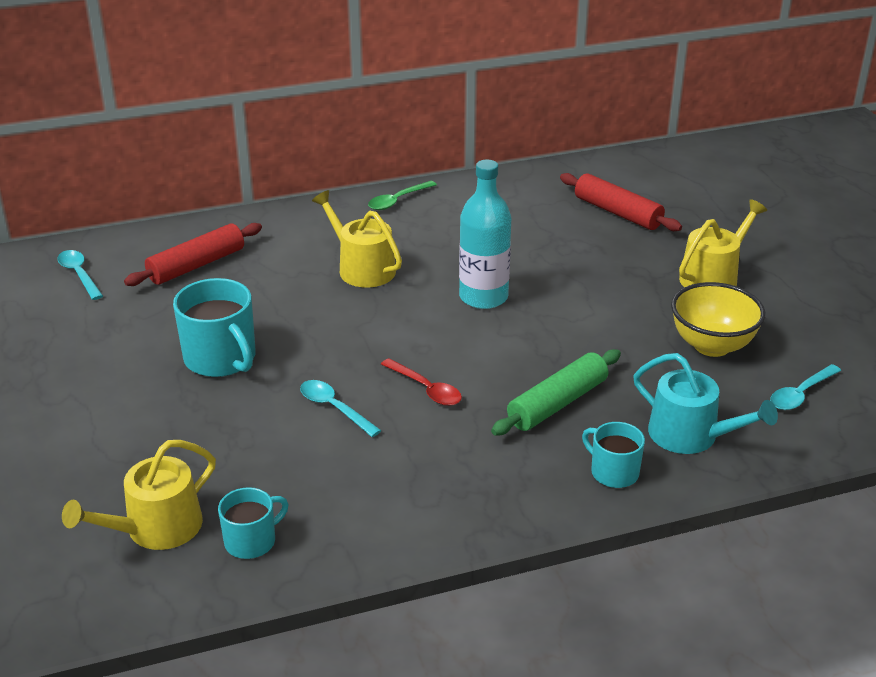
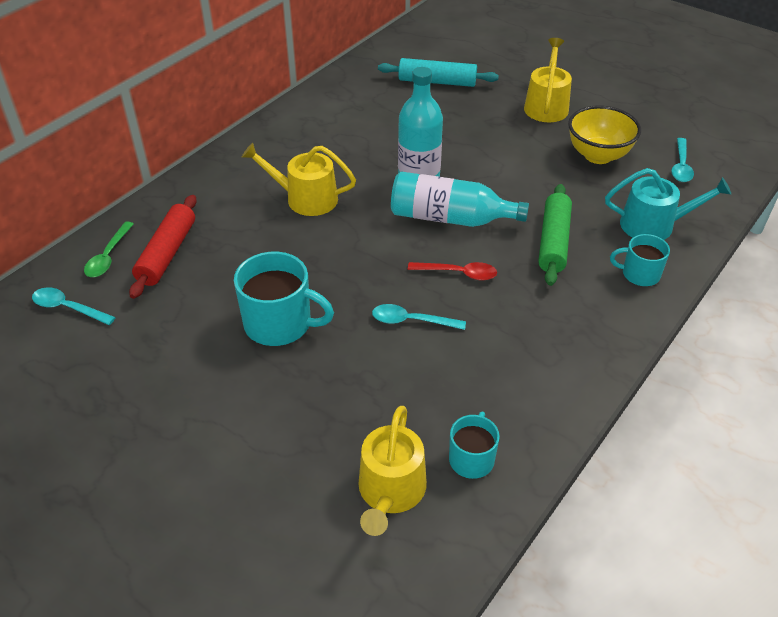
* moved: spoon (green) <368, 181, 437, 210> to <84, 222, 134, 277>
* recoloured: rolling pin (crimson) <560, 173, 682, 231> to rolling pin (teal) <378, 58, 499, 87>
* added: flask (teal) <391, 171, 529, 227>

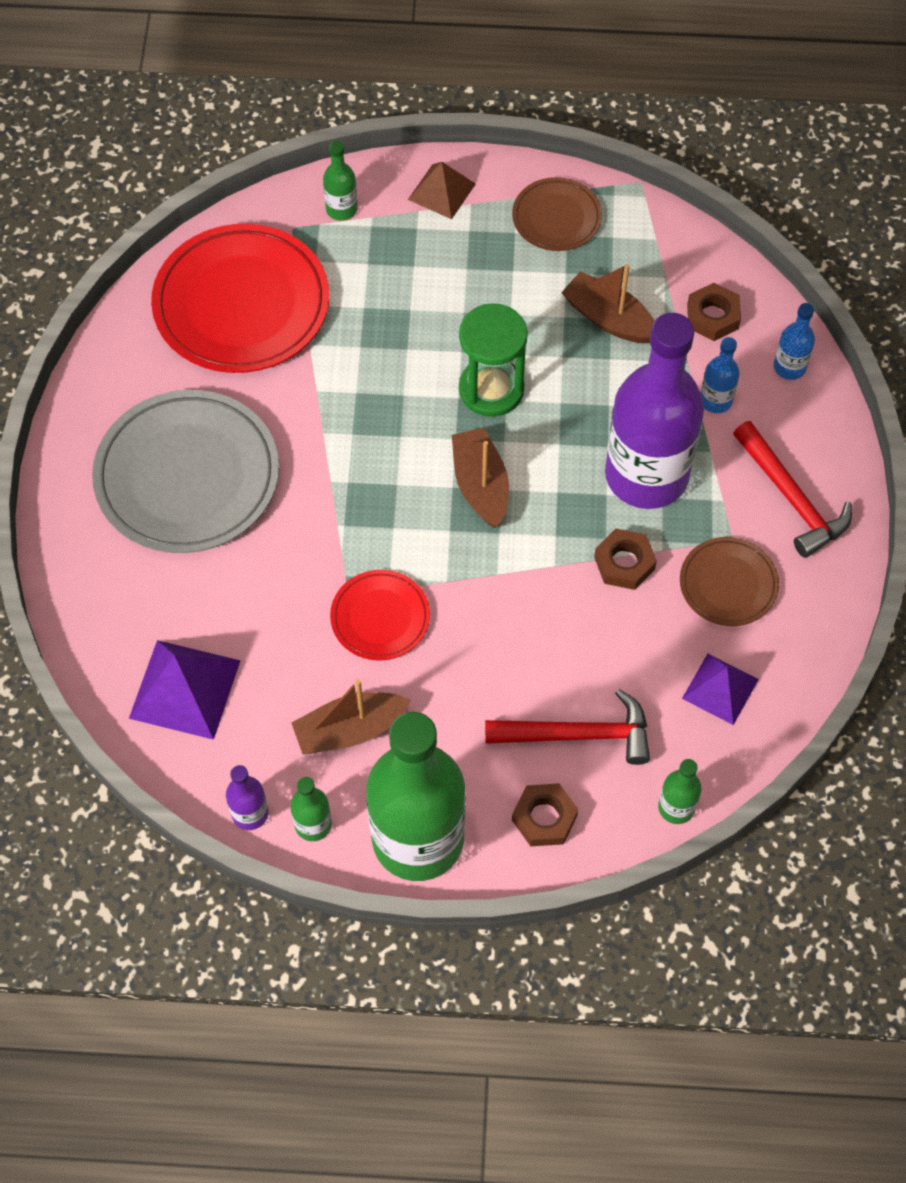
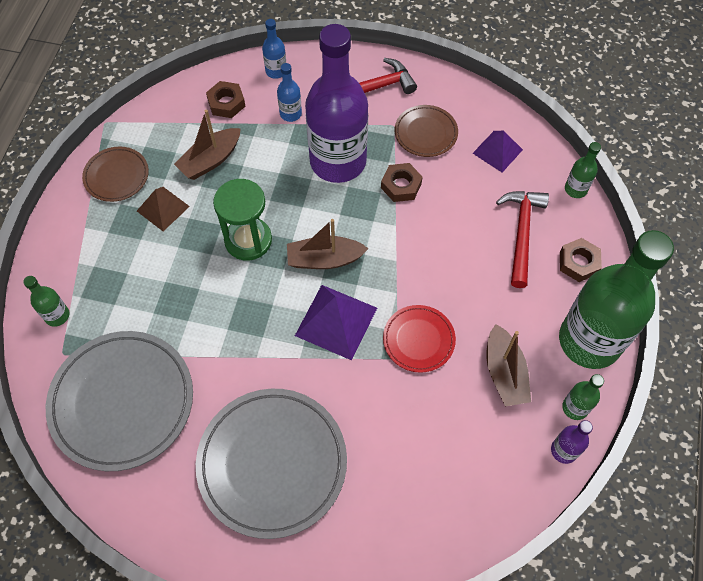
* recoloured: plate (crimson) <151, 224, 329, 373> to plate (grey) <46, 331, 193, 471>
* moved: solid pyramid (brown) <408, 162, 476, 219> to <137, 187, 190, 231>
* moved: solid pyramid (purple) <129, 640, 241, 740> to <295, 285, 377, 360>

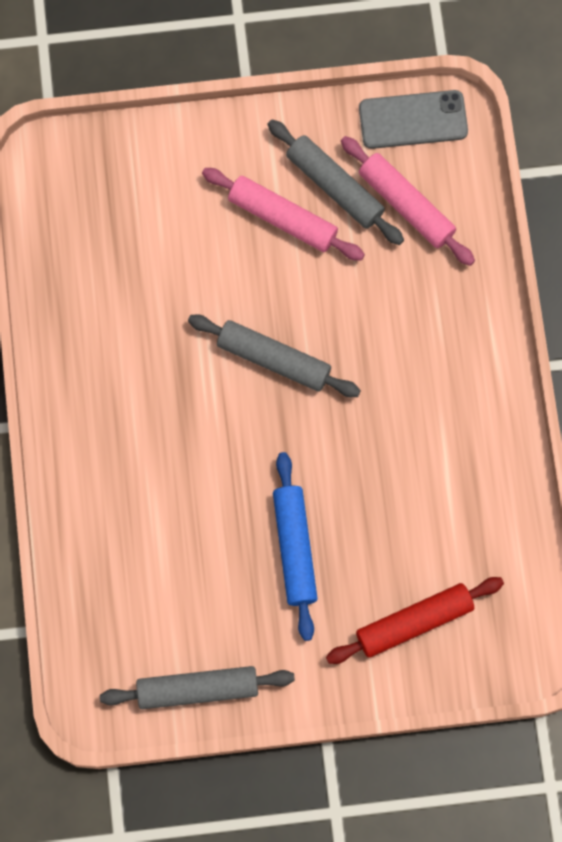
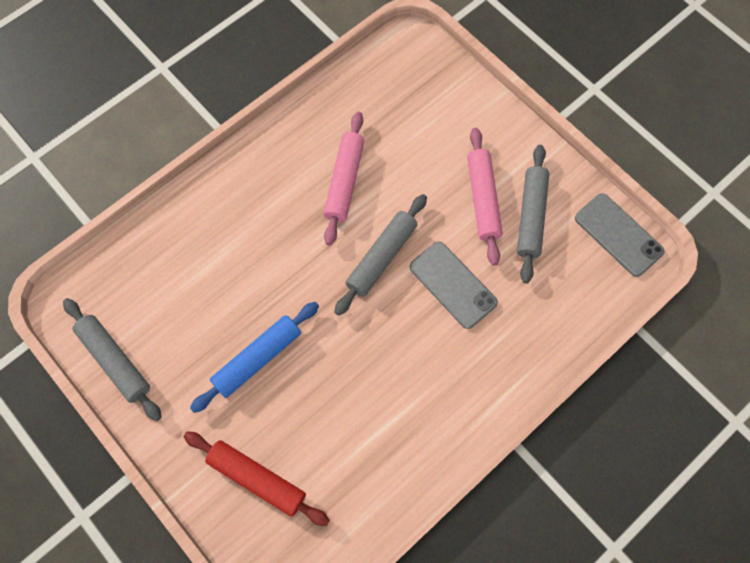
* moved: rolling pin (rose-pink) <341, 136, 475, 266> to <324, 112, 364, 245>
* turned: rolling pin (grey) <188, 314, 361, 397> = <334, 194, 427, 316> 45 degrees clockwise
* added: phone (grey) <410, 242, 498, 329>

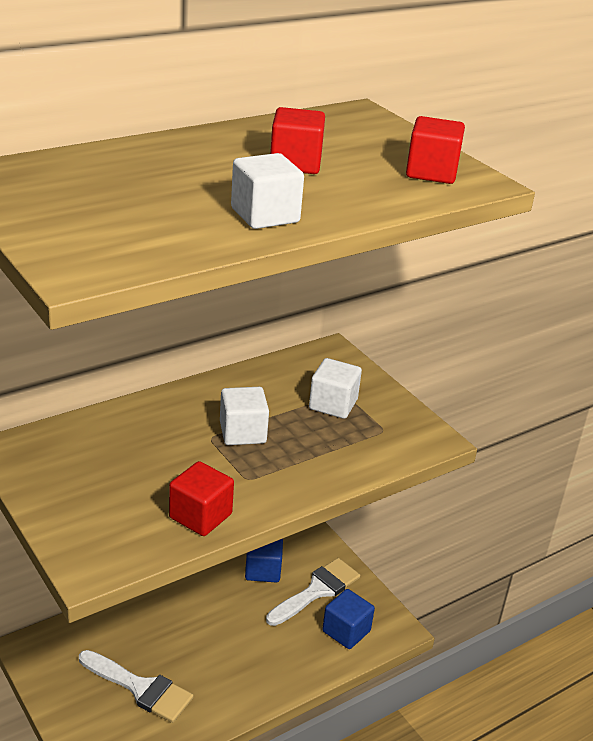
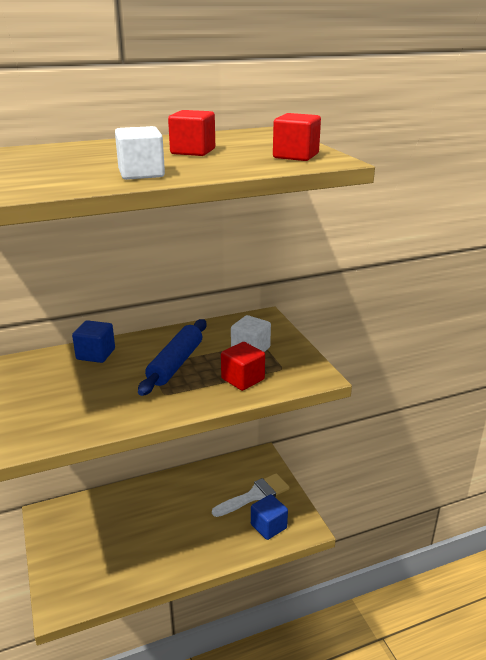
* moved: solid cube (blue) <245, 539, 283, 583> to <72, 320, 115, 363>
* replaced: solid cube (snow-white) <220, 387, 269, 445> to rolling pin (blue) <138, 319, 206, 396>
* moved: solid cube (crimson) <169, 461, 234, 536> to <221, 342, 265, 391>
* removed: paint brush (snow-white) <79, 650, 194, 723>

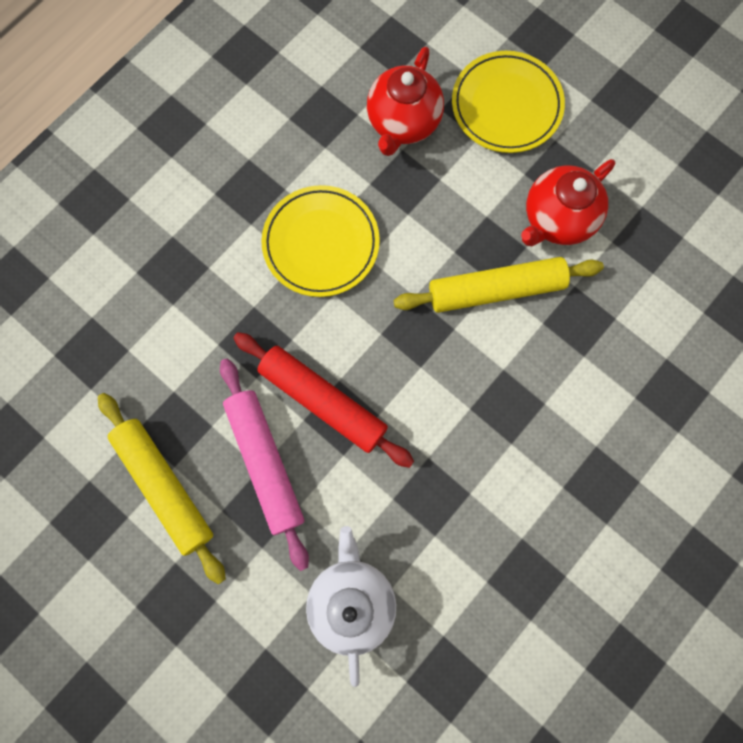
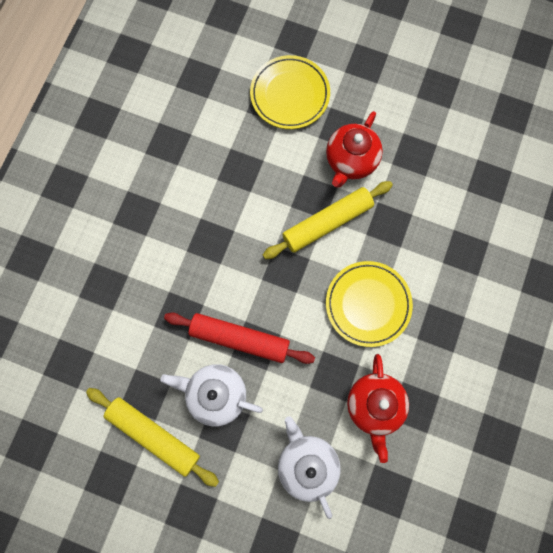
* replaced: rolling pin (rose-pink) <220, 359, 309, 571> to tea pot (snow-white) <160, 364, 263, 427>
* moved: plate (golden) <261, 185, 380, 297> to <326, 261, 413, 347>
* moved: tea pot (crimson) <367, 47, 444, 156> to <347, 354, 409, 463>

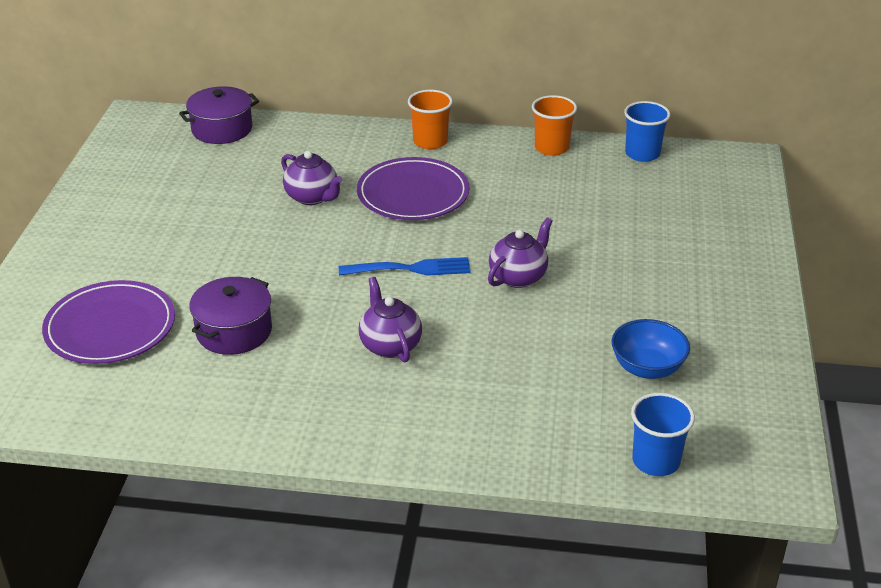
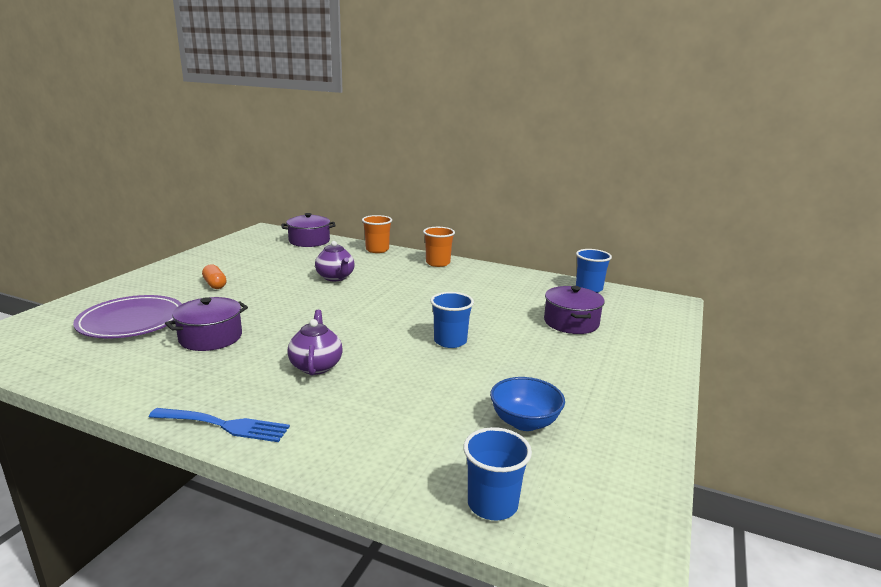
* moved: dinner fork (blue) <339, 257, 471, 276> to <149, 408, 290, 442>
* added: pill shape (orange-coloured) <202, 264, 226, 289>
* moved: tumbler (orange-coloured) <532, 95, 577, 156> to <362, 215, 392, 253>
* replaced: tea pot (purple) <488, 217, 553, 288> to tumbler (blue) <430, 292, 474, 348>
* added: pot (purple) <544, 286, 605, 334>
* removed: plate (purple) <357, 157, 470, 220>

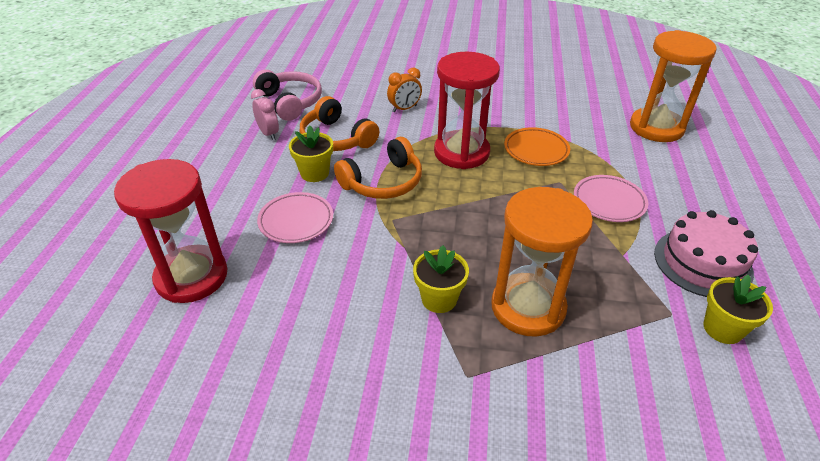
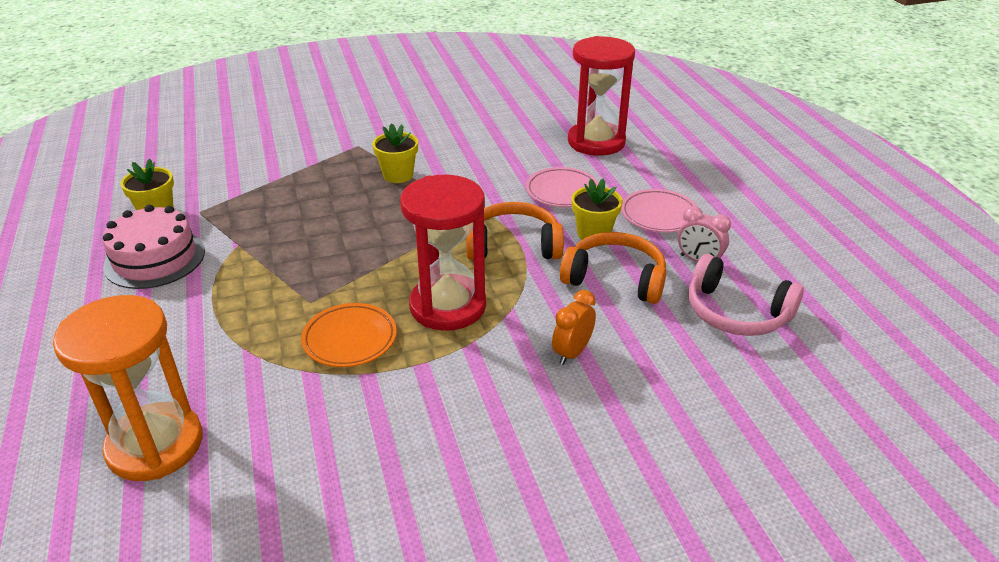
* turned: headphones (orange-coloured) <334, 137, 422, 199> = <466, 202, 564, 260> 60 degrees clockwise
* moved: plate (rose-pink) <574, 175, 648, 222> to <621, 189, 697, 233>
* removed: sandglass (orange-coloured) <491, 187, 593, 337>

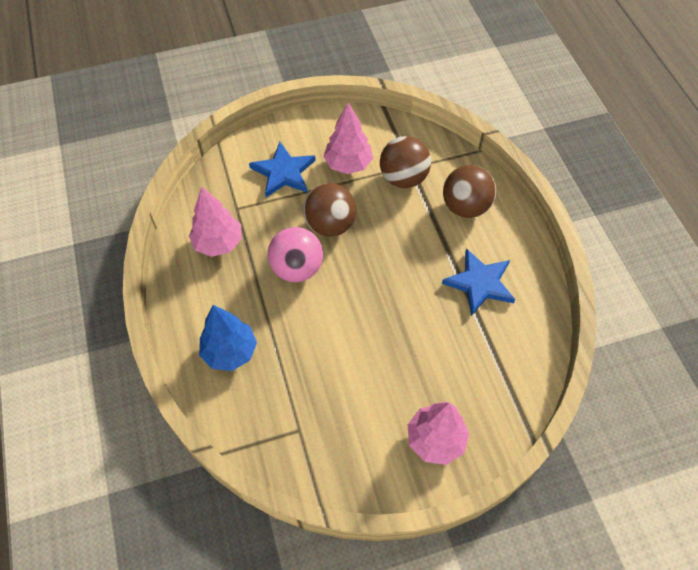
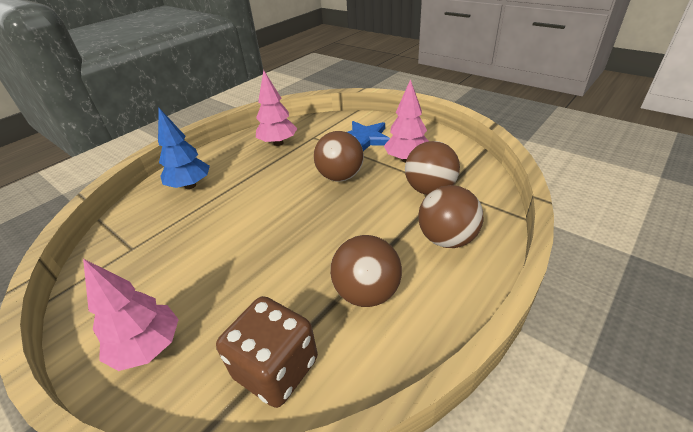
* added: dice (brown) <216, 296, 318, 408>
* replaced: star (blue) <442, 248, 516, 316> to sphere (brown) <330, 235, 402, 307>
* removed: sphere (rose-pink) <268, 227, 323, 282>

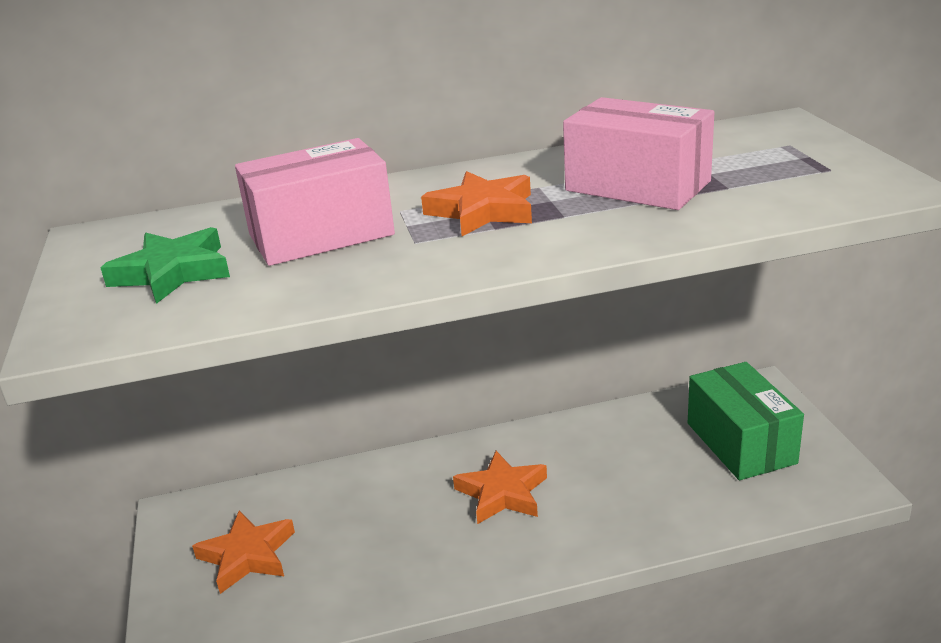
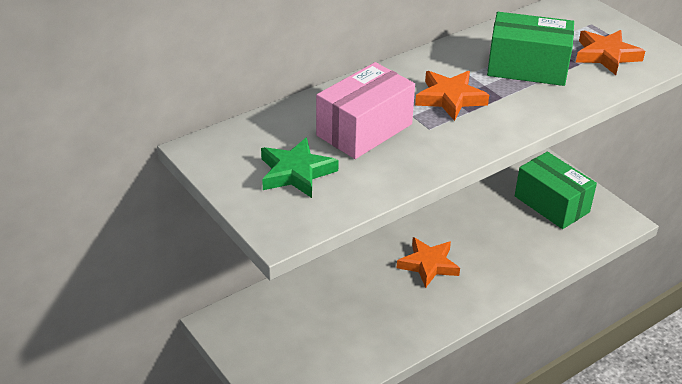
* recoloured: package (rose-pink) <563, 97, 715, 210> to package (green) <487, 12, 574, 86>
* moved: star (orange-coloured) <192, 510, 295, 594> to <576, 30, 645, 75>

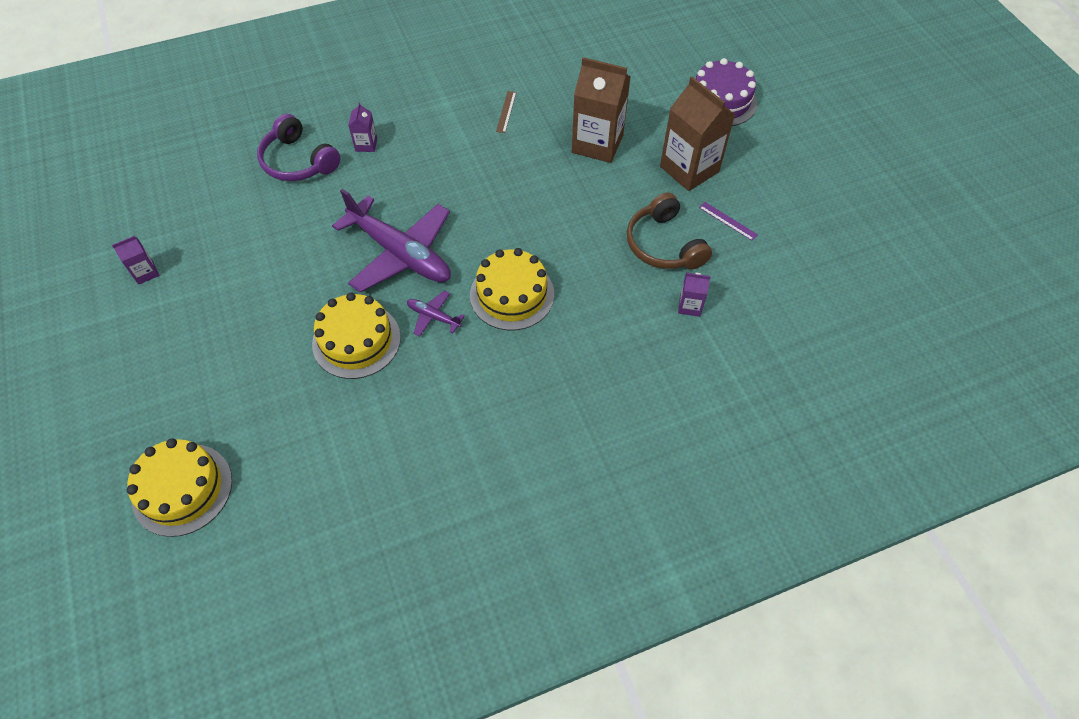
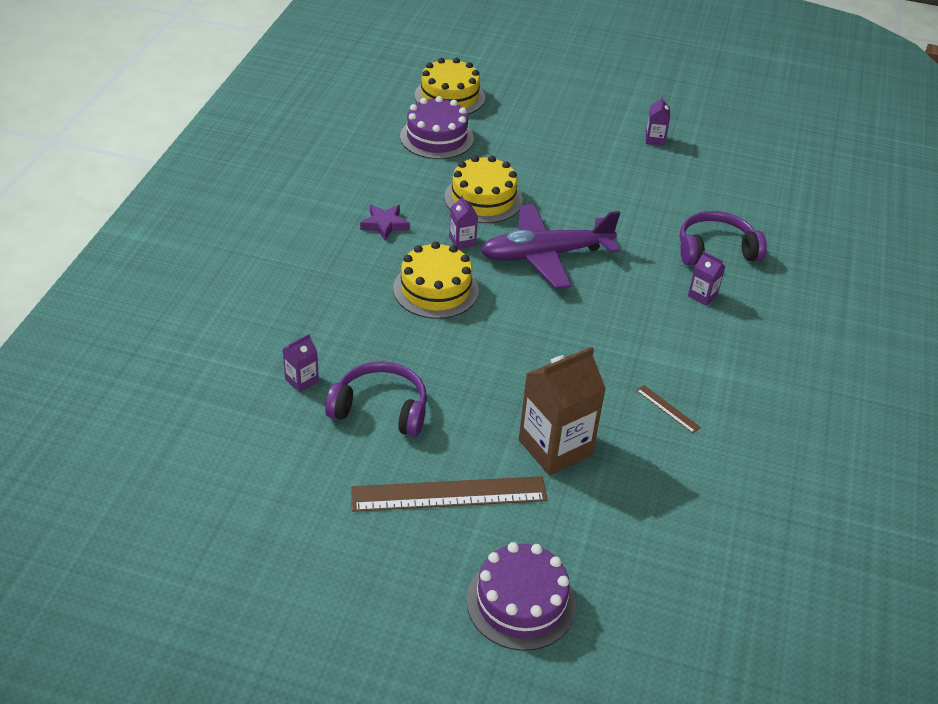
* recoloured: headphones (brown) <627, 192, 712, 270> to headphones (purple) <325, 361, 427, 437>
* replaced: milk carton (brown) <660, 77, 735, 191> to measuring stick (brown) <351, 476, 547, 512>
* added: star (purple) <360, 205, 410, 241>
* added: layer cake (purple) <400, 96, 474, 159>
* replaced: aeroplane (purple) <407, 291, 465, 336> to milk carton (purple) <449, 195, 478, 249>
* removed: measuring stick (purple) <699, 202, 758, 241>

